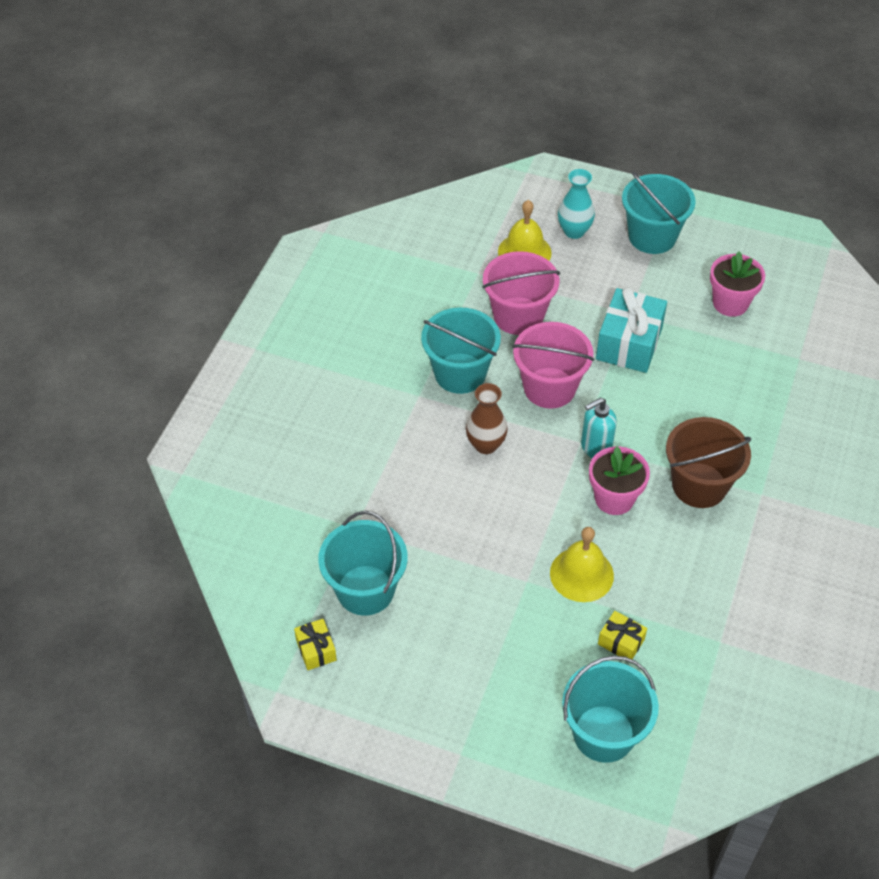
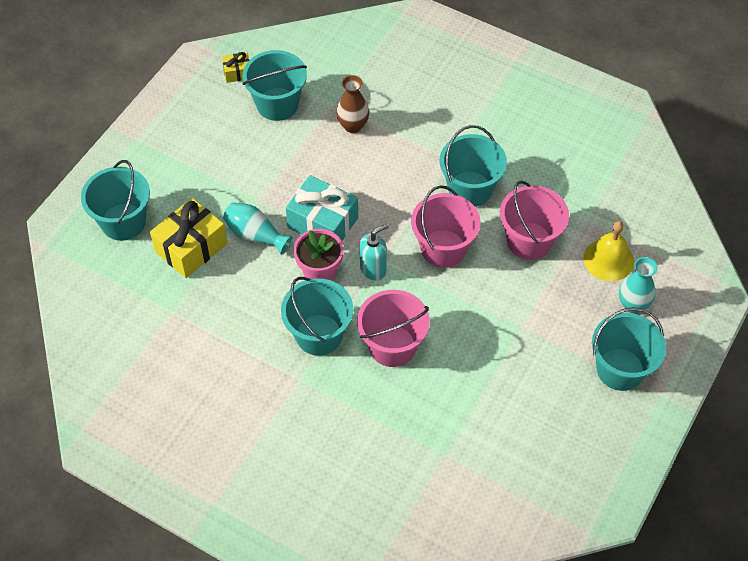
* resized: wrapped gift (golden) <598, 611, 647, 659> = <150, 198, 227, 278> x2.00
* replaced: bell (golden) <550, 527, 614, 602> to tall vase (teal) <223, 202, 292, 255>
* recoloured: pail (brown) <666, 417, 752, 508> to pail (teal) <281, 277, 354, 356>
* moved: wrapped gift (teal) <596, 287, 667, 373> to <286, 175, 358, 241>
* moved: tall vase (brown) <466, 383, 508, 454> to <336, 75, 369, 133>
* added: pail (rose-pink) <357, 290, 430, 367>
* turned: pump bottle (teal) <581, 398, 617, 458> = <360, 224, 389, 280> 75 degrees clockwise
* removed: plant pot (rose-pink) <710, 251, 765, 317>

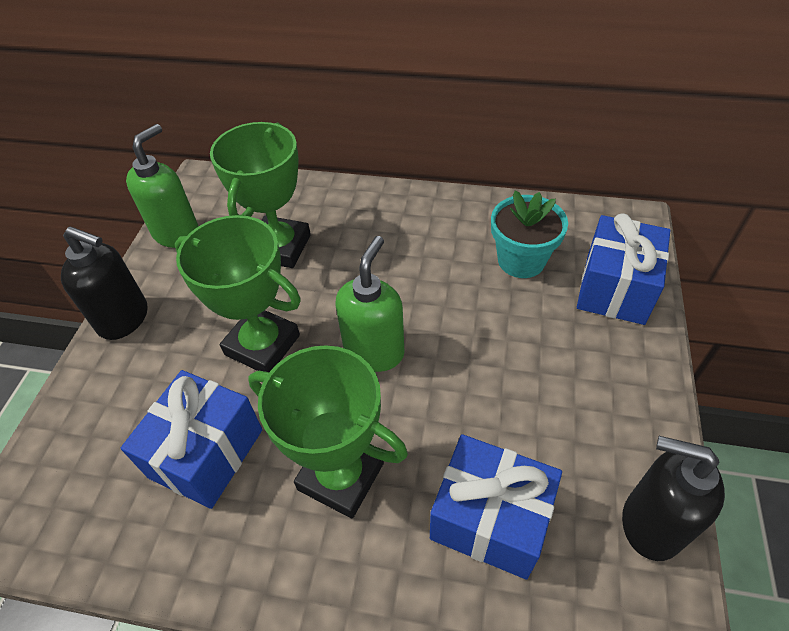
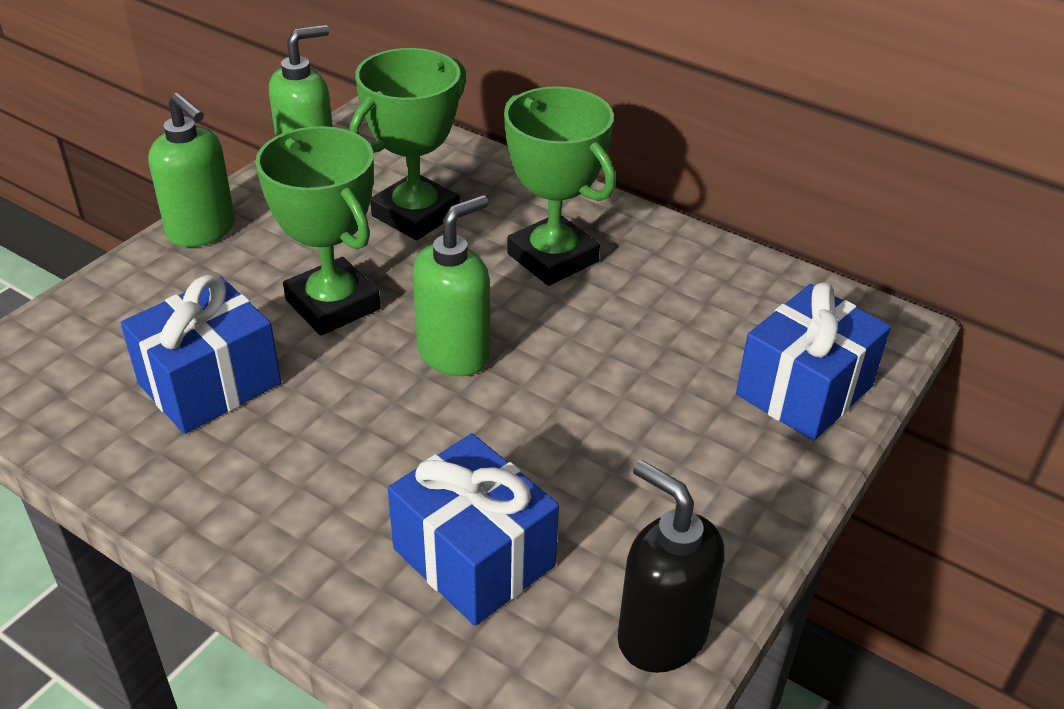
* recoloured: pump bottle (ebony) <61, 226, 147, 340> to pump bottle (green) <148, 93, 235, 247>
* moved: prize cup (green) <248, 345, 408, 518> to <504, 86, 616, 286>
* removed: plant pot (teal) <491, 191, 568, 278>

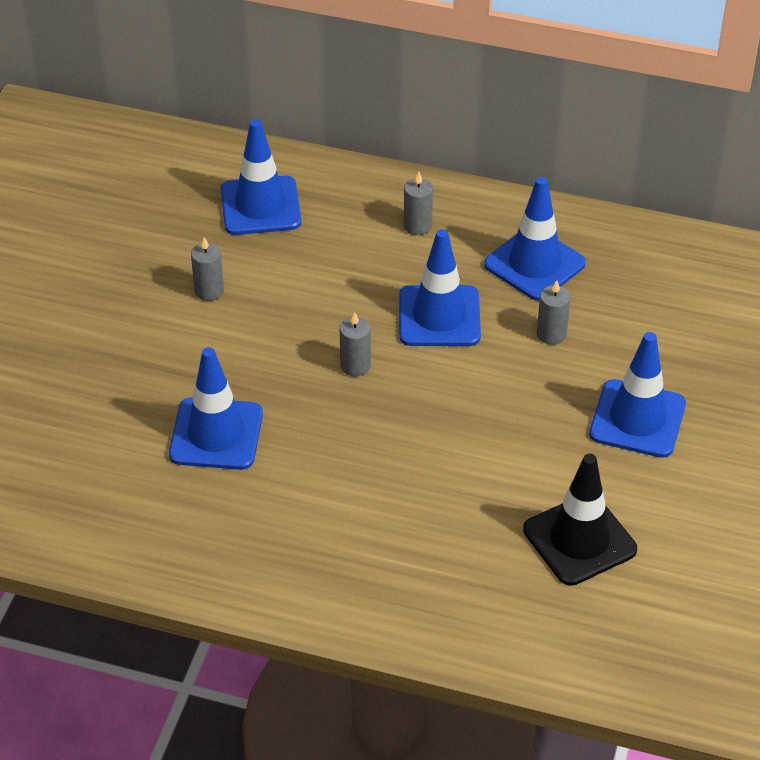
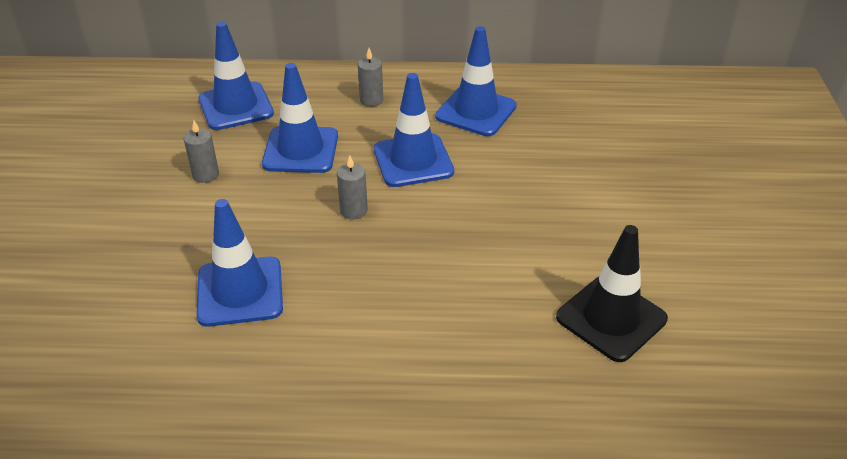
* moved: traffic cone (blue) <589, 332, 686, 458> to <262, 63, 338, 173>
* removed: pillar candle (grey) <537, 280, 571, 345>

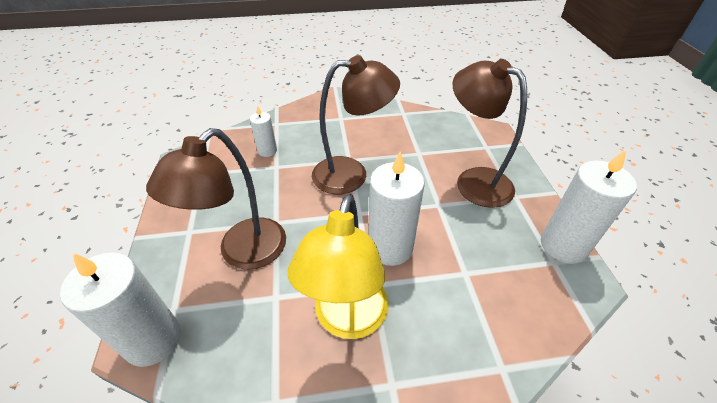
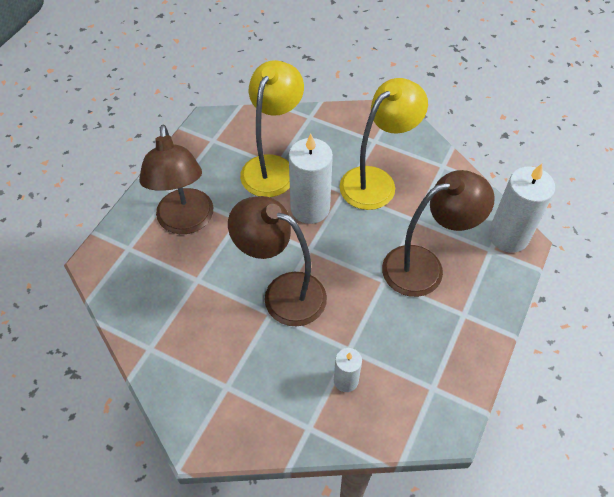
* added: reading lamp (golden) <240, 60, 304, 197>
* removed: pillar candle (snow-white) <541, 149, 637, 264>

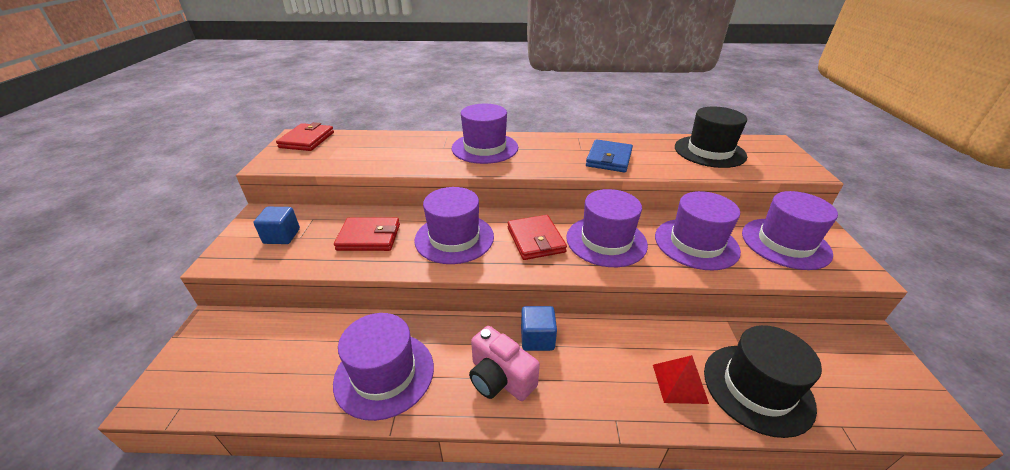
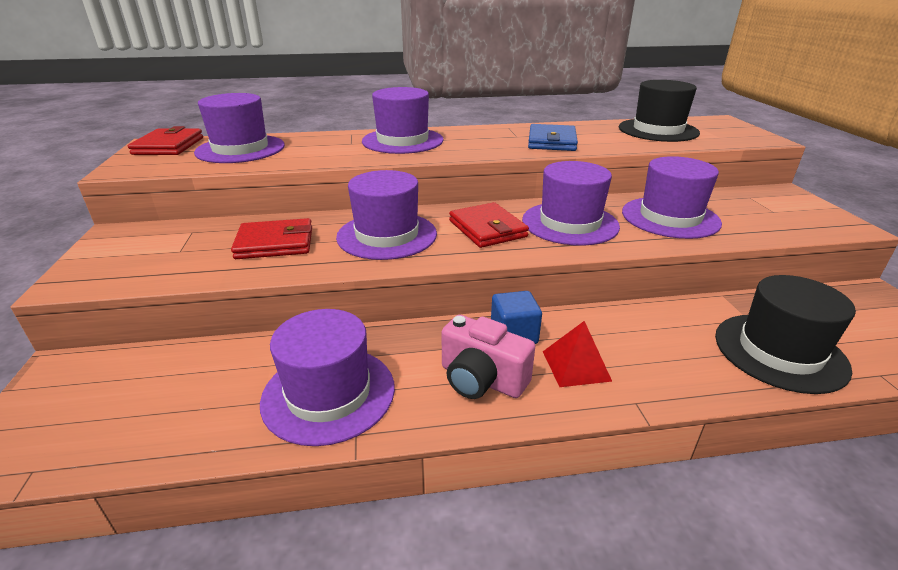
* moved: hat (purple) <742, 191, 838, 270> to <194, 93, 285, 163>
* moved: solid pyramid (crimson) <653, 355, 709, 404> to <543, 321, 612, 387>
* removed: solid cube (blue) <253, 207, 300, 244>

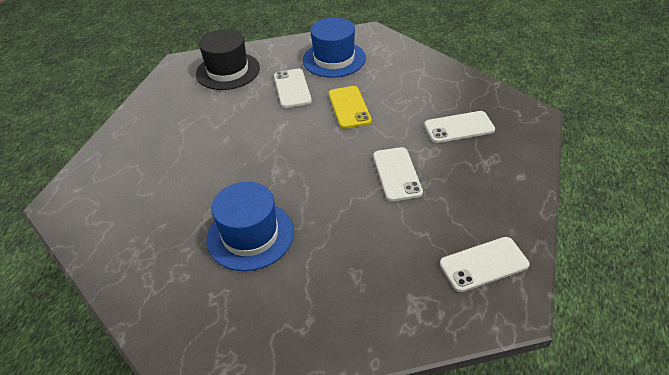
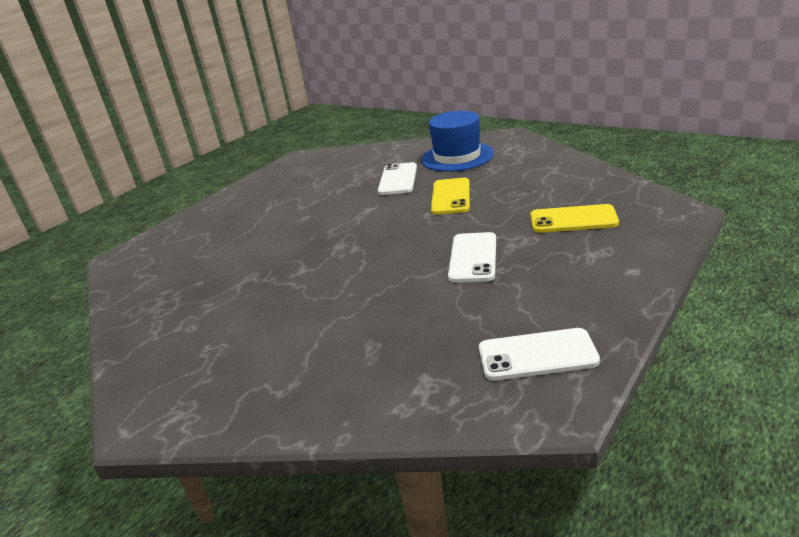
* recoloured: phone (snow-white) <424, 111, 495, 143> to phone (golden) <530, 204, 619, 233>
* removed: hat (ebony) <196, 29, 260, 90>
* removed: hat (blue) <206, 182, 294, 271>

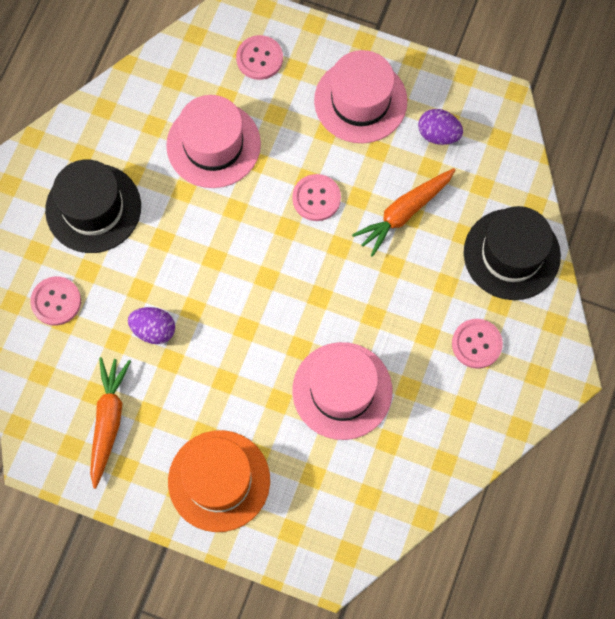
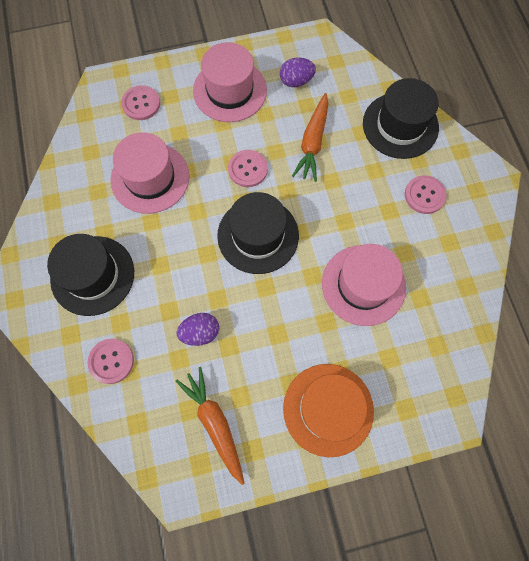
* added: hat (ebony) <217, 192, 299, 274>

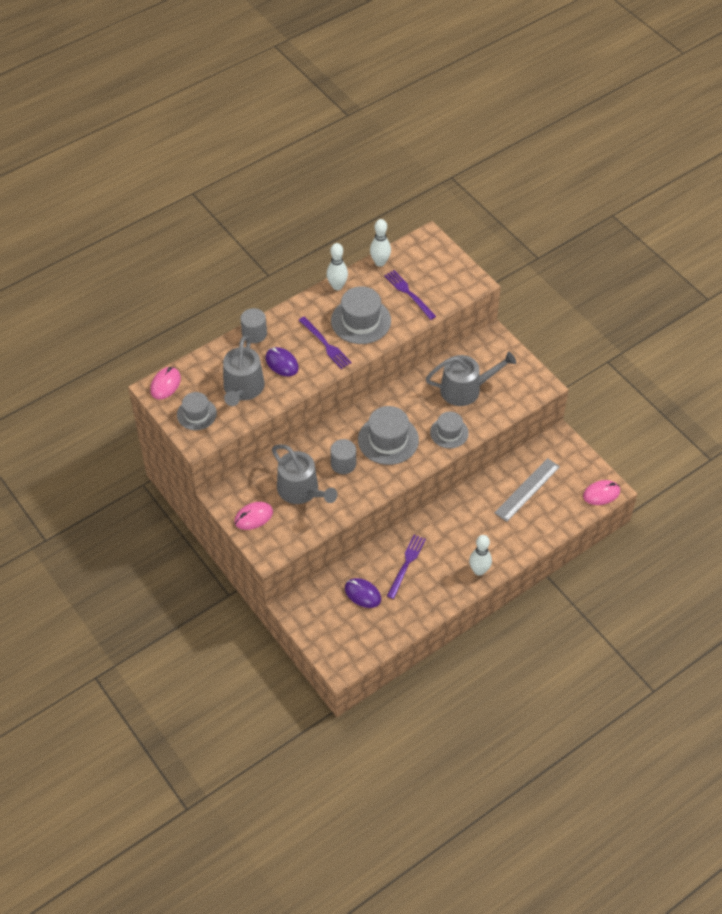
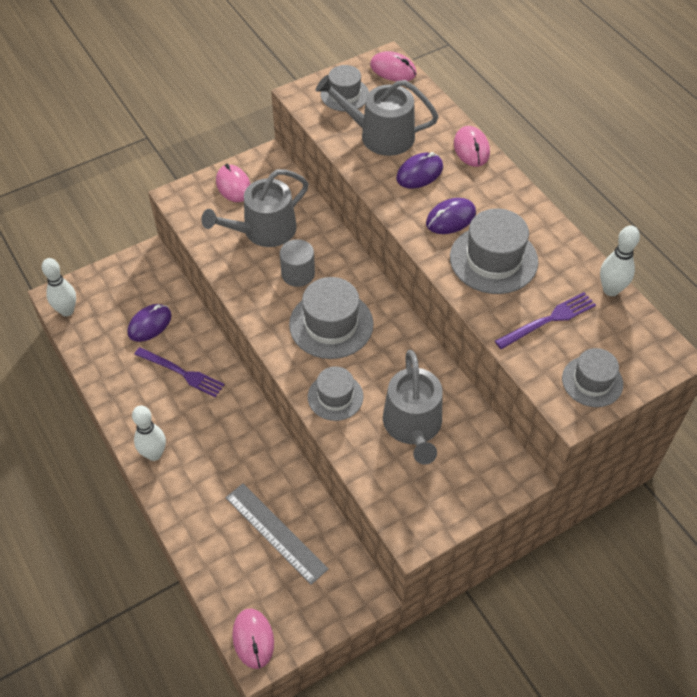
* moved: skittle (snow-white) <327, 243, 348, 290> to <42, 258, 76, 316>
* replaced: dinner fork (purple) <299, 317, 352, 369> to PC mouse (purple) <426, 198, 476, 234>
* replaced: cylinder (grey) <240, 308, 267, 343> to PC mouse (rose-pink) <454, 126, 490, 167>
* added: hat (grey) <562, 348, 623, 407>

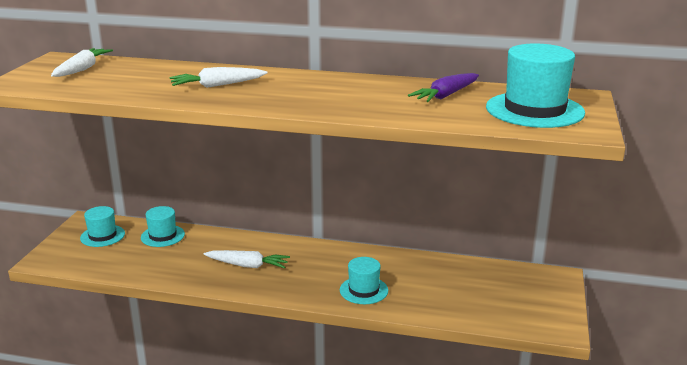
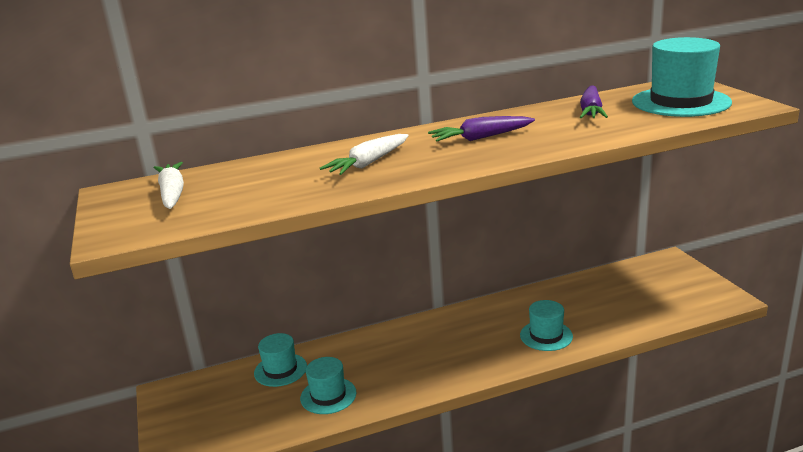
* moved: hat (teal) <80, 206, 125, 247> to <300, 357, 356, 414>
* added: root vegetable (purple) <428, 116, 535, 142>
* removed: root vegetable (snow-white) <204, 250, 290, 268>

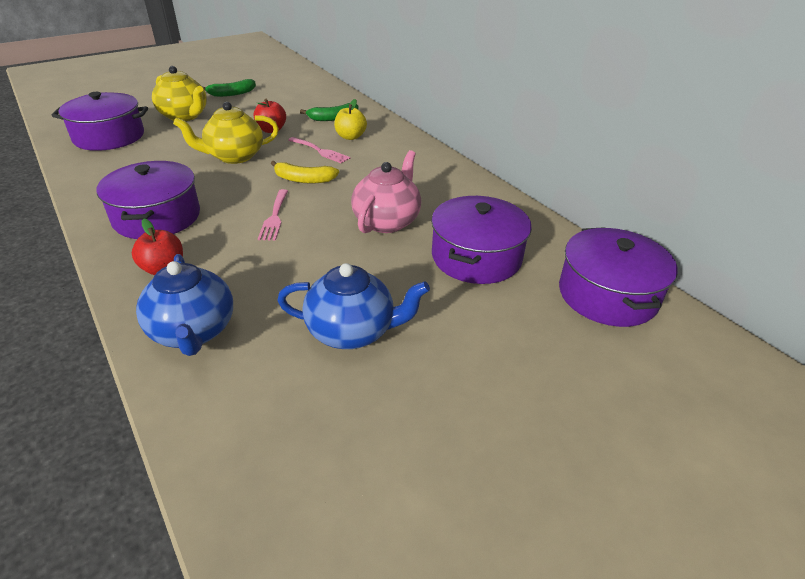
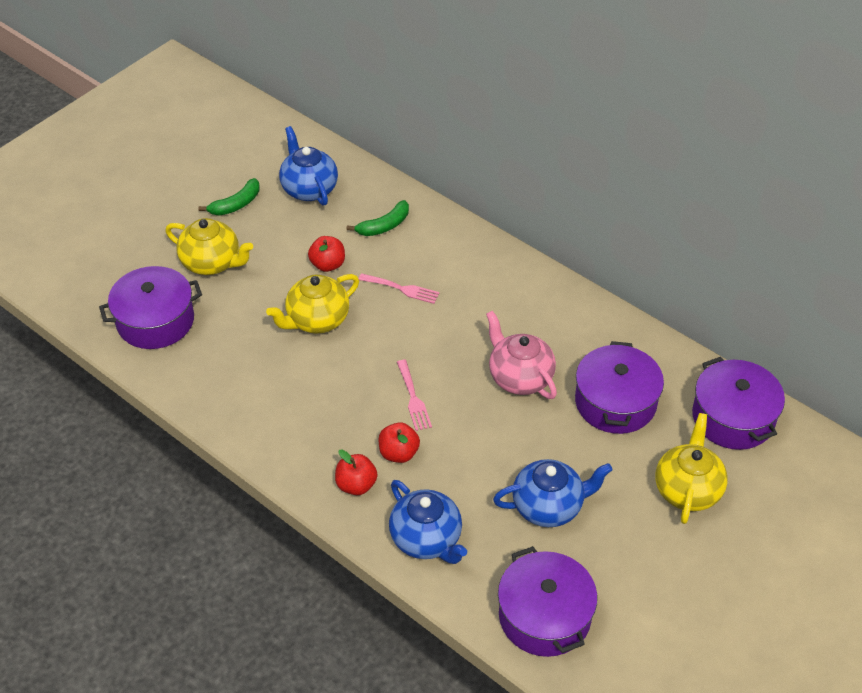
* added: tea pot (blue) <279, 126, 338, 206>
* added: toy apple (crimson) <378, 422, 420, 463>
* turned: tea pot (rose-pink) <351, 150, 421, 233> = <486, 311, 557, 399> 45 degrees counterclockwise
* moved: pot (purple) <97, 161, 200, 239> to <498, 546, 598, 657>
* added: tea pot (golden) <655, 413, 728, 524>
* removed: toy banana (golden) <271, 161, 339, 183>
* removed: toy apple (golden) <334, 99, 367, 140>

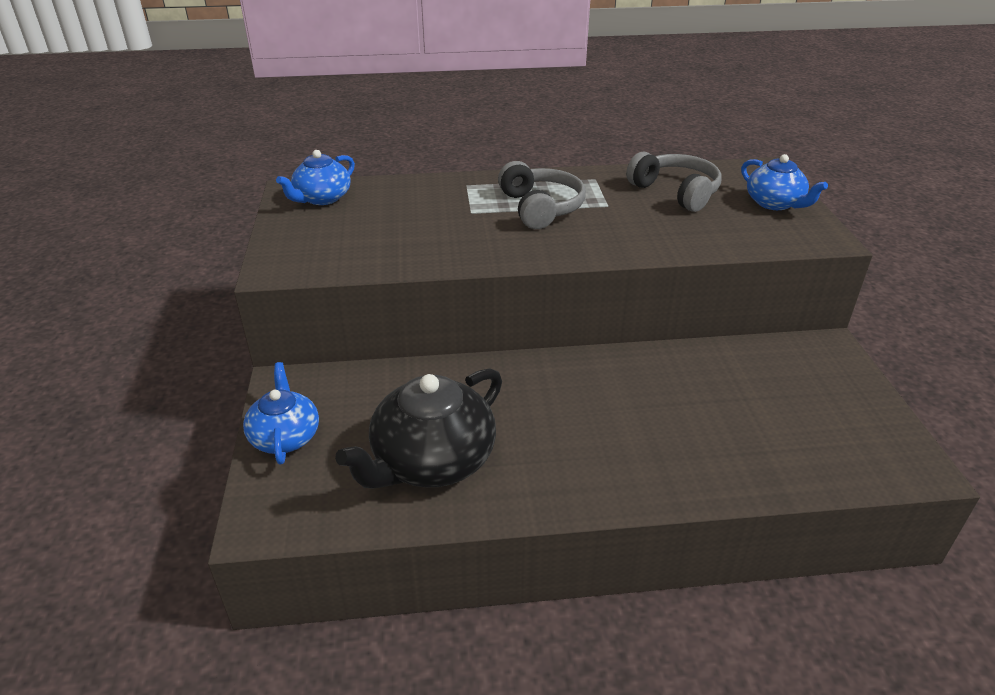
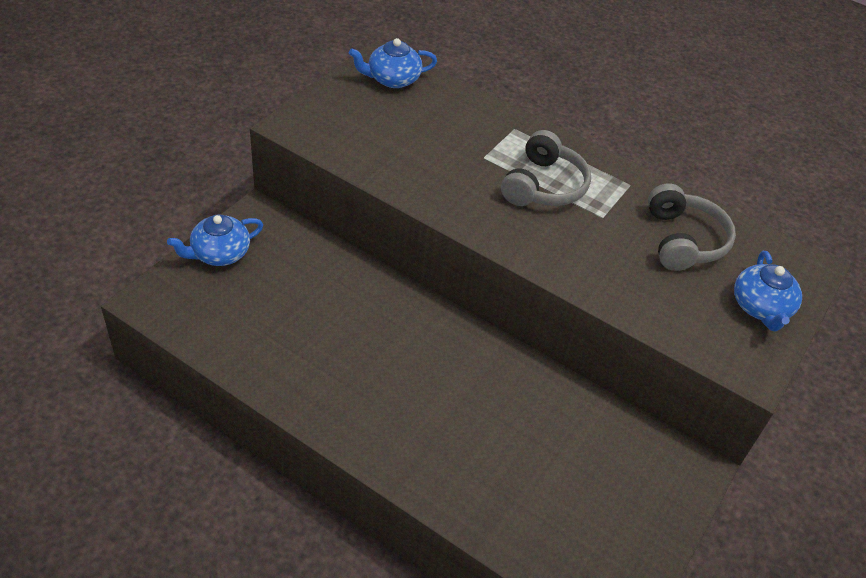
* turned: tea pot (blue) <243, 362, 319, 465> = <167, 215, 263, 266> 150 degrees counterclockwise
* removed: tea pot (ebony) <335, 368, 502, 489>

